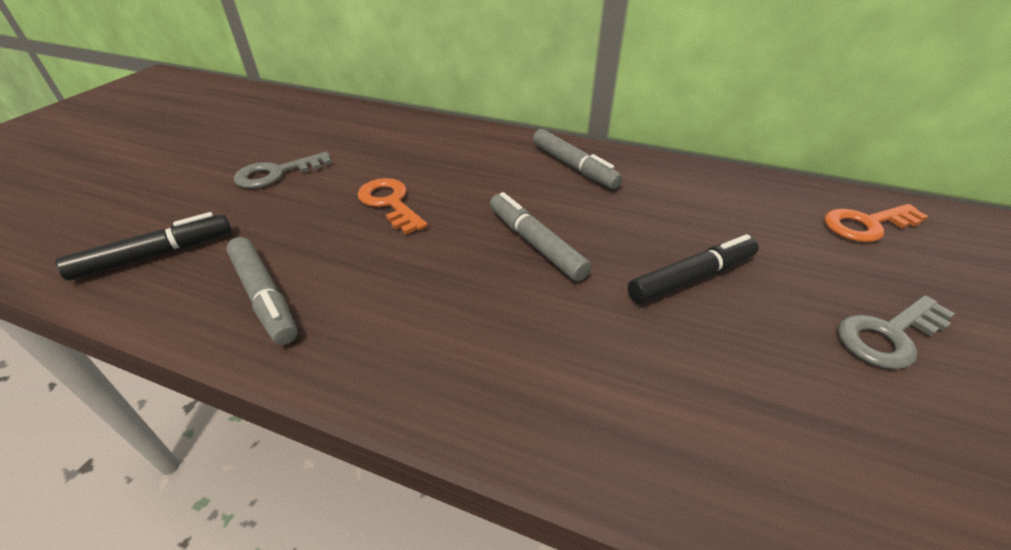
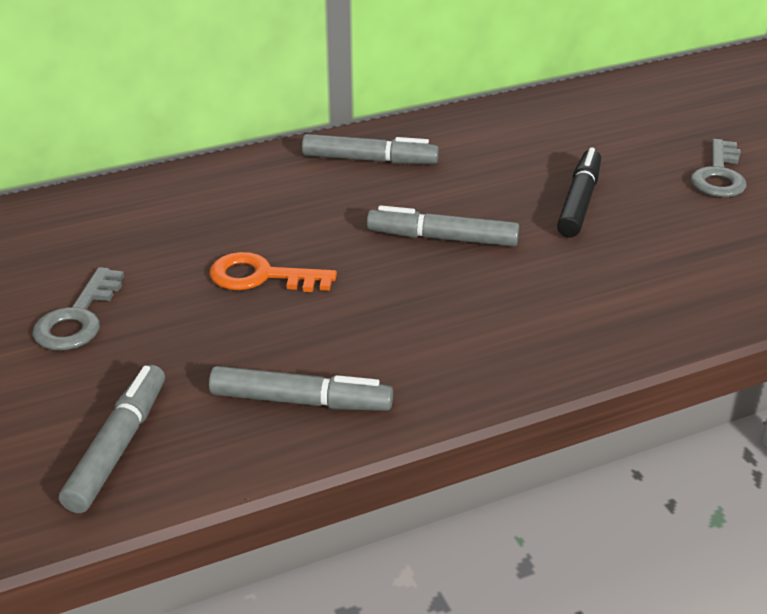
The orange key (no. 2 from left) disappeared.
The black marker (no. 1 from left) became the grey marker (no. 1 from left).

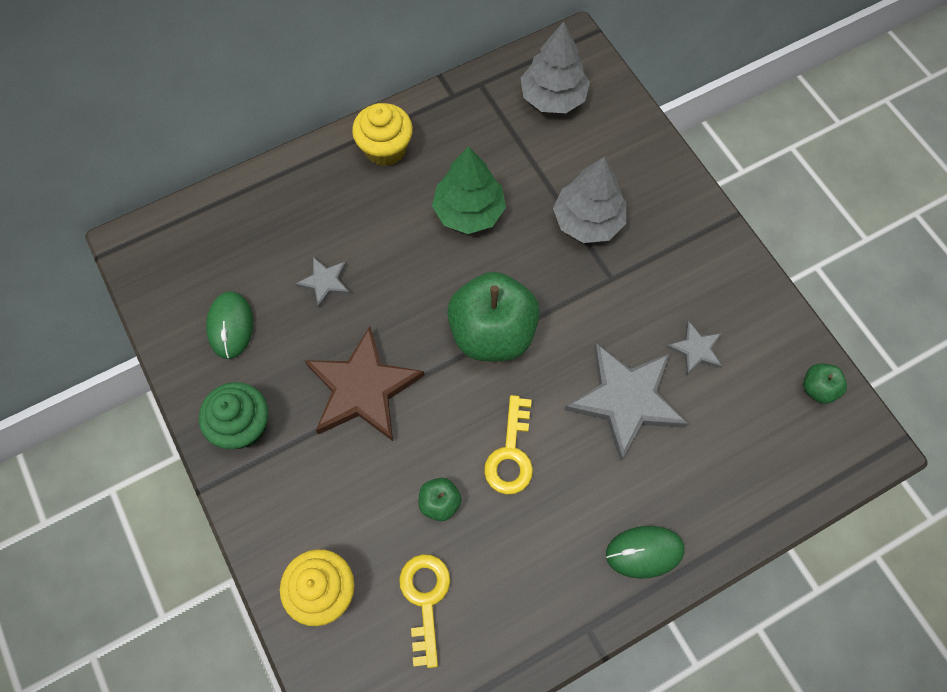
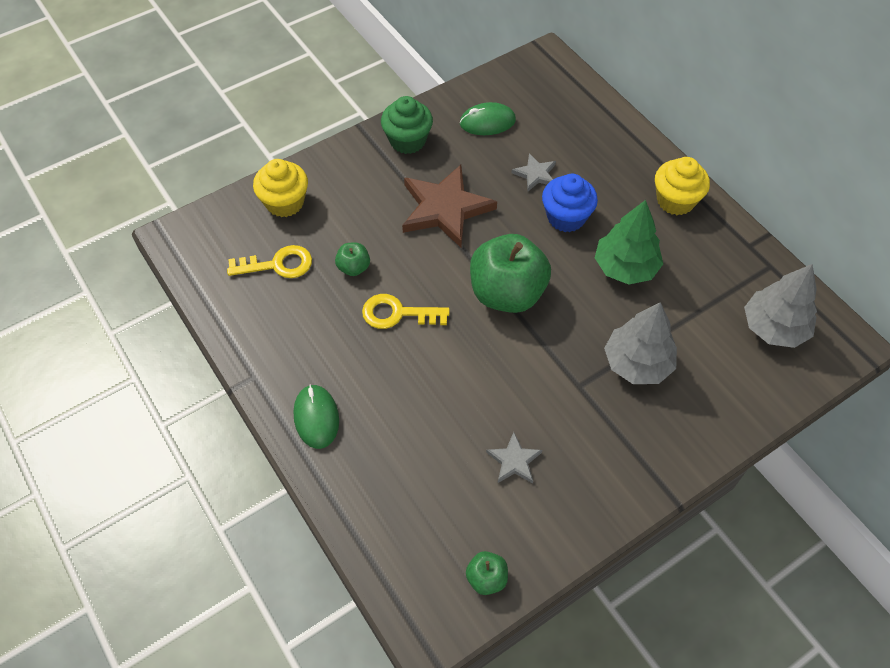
The grey star (no. 2 from left) disappeared.
The blue cupcake appeared.

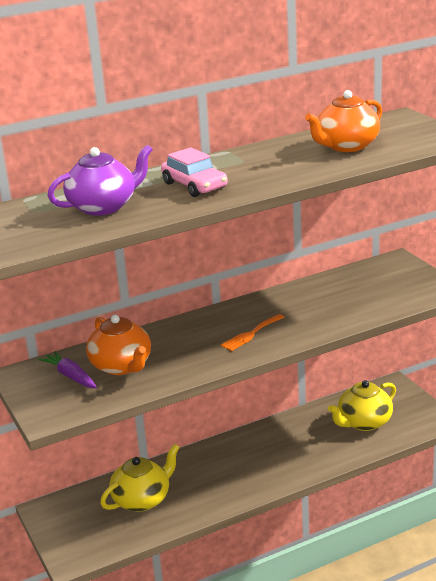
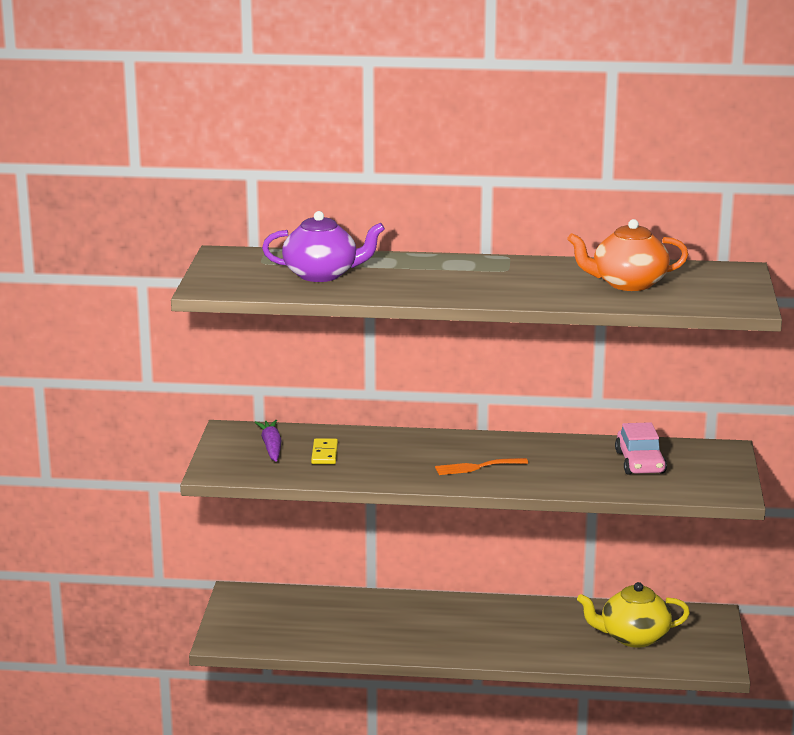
The yellow teapot (no. 1 from left) disappeared.
The pink car moved.
The orange teapot (no. 1 from left) was replaced by the yellow domino.

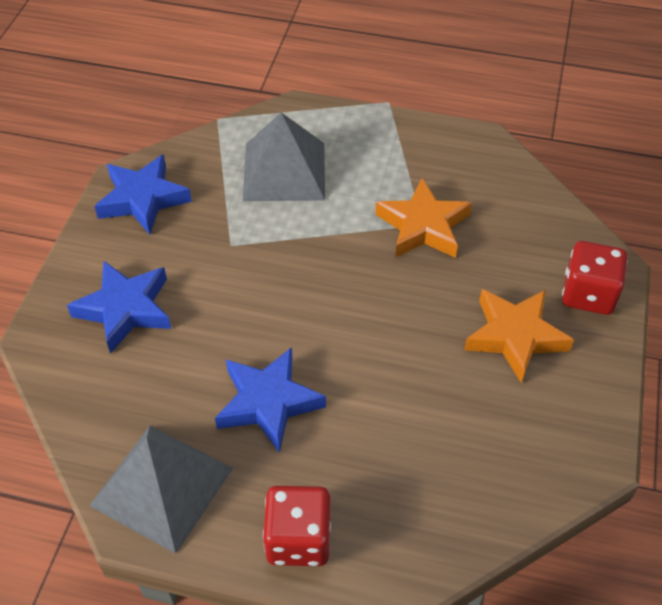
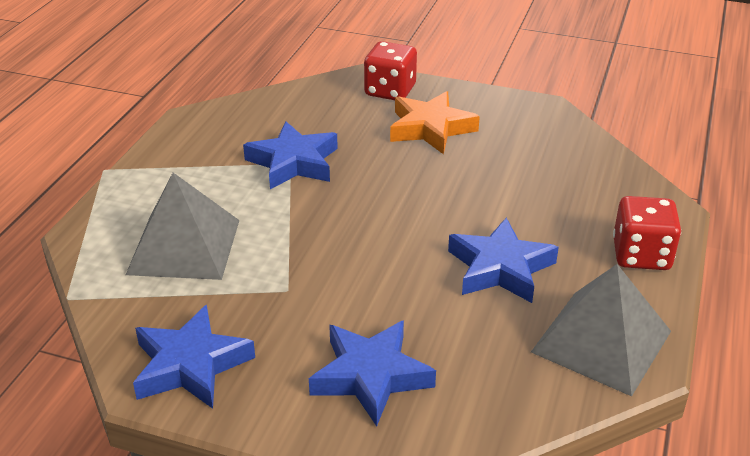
The orange star (no. 1 from left) became the blue star (no. 2 from left).

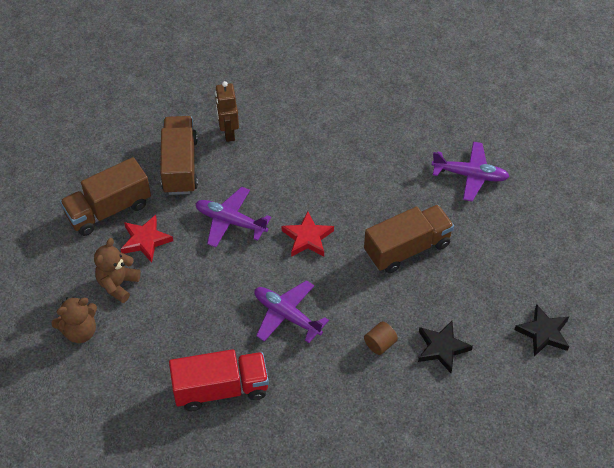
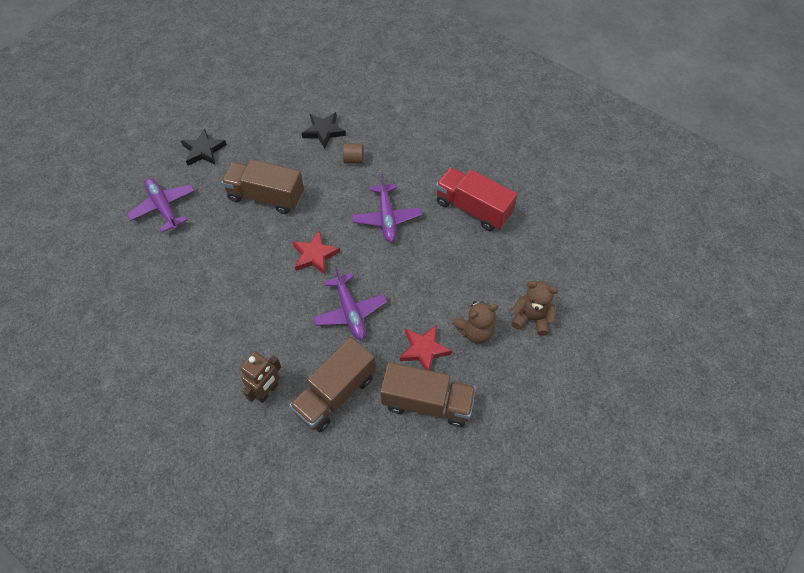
The black star (no. 2 from left in the first image) moved.

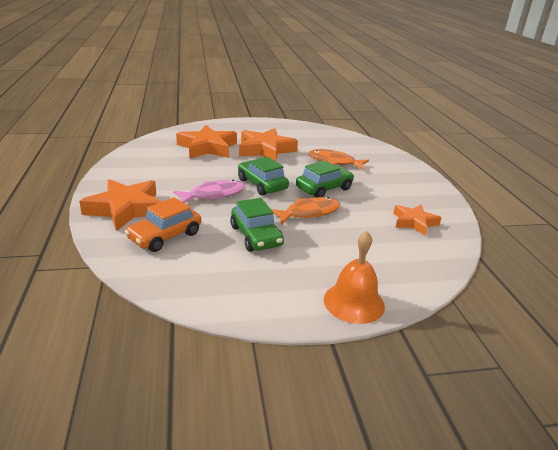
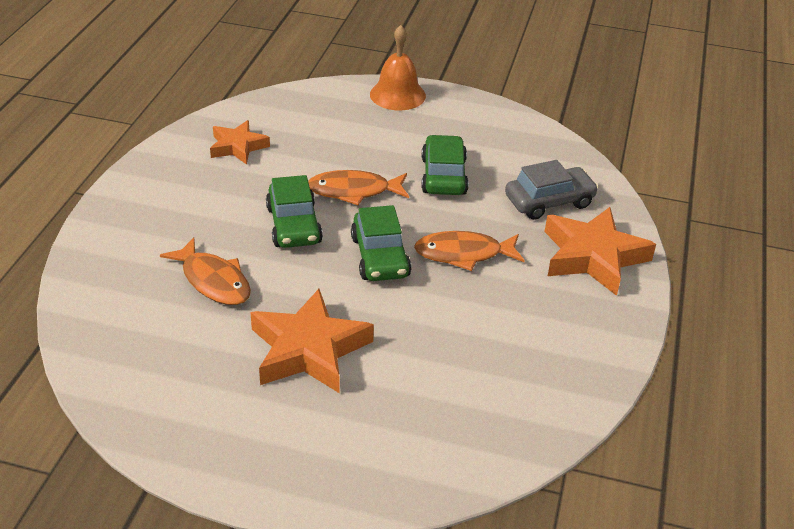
The orange star (no. 2 from left) disappeared.
The orange car became the grey car.
The pink fish became the orange fish (no. 3 from left).
The green car (no. 3 from left in the first image) turned 90 degrees counterclockwise.

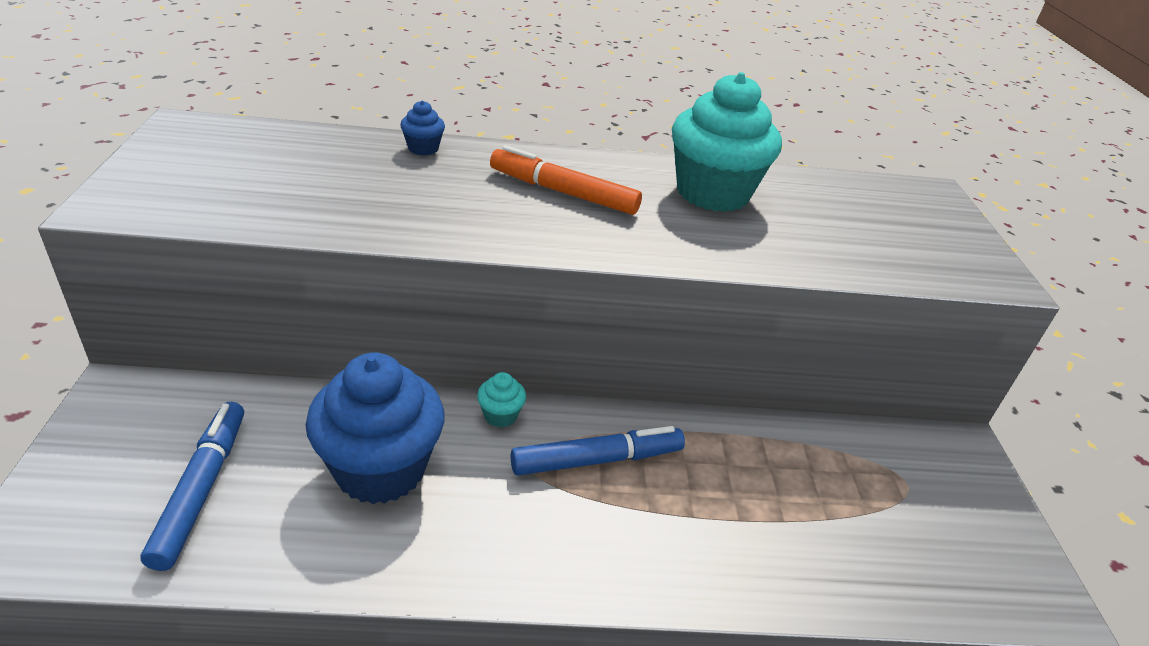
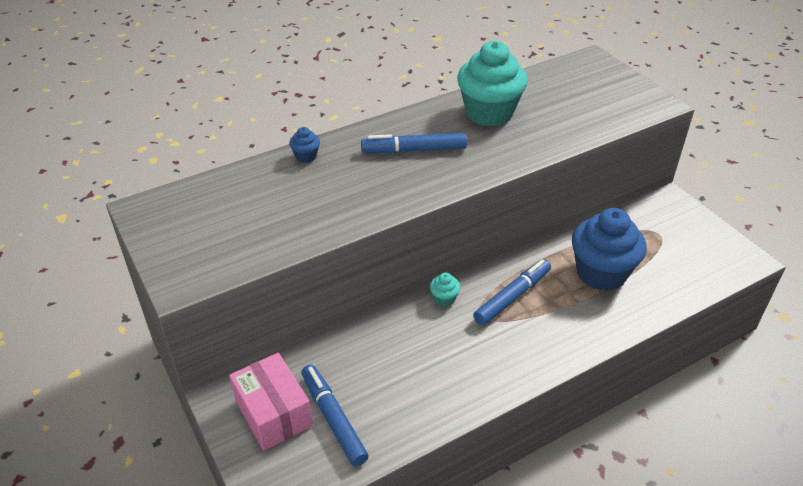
The pink box appeared.
The blue cupcake (no. 1 from left in the first image) moved.
The orange marker became the blue marker (no. 2 from left).

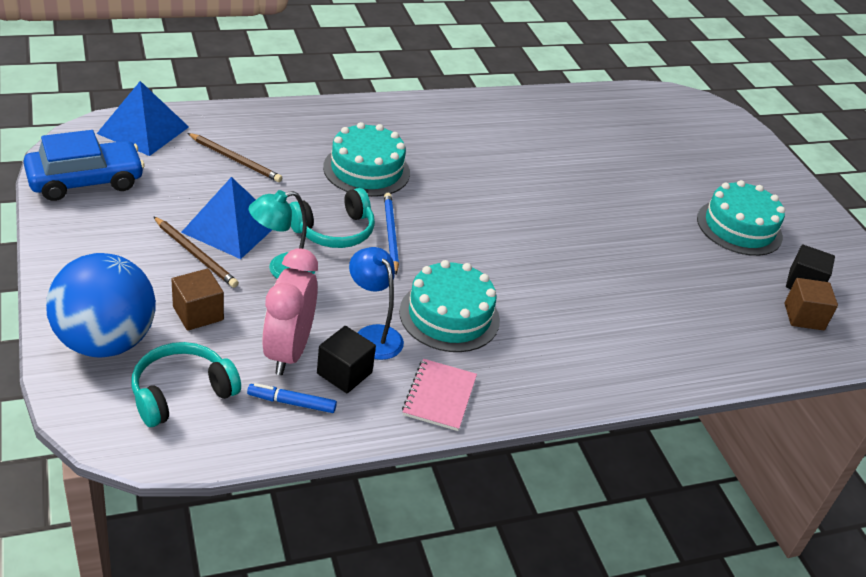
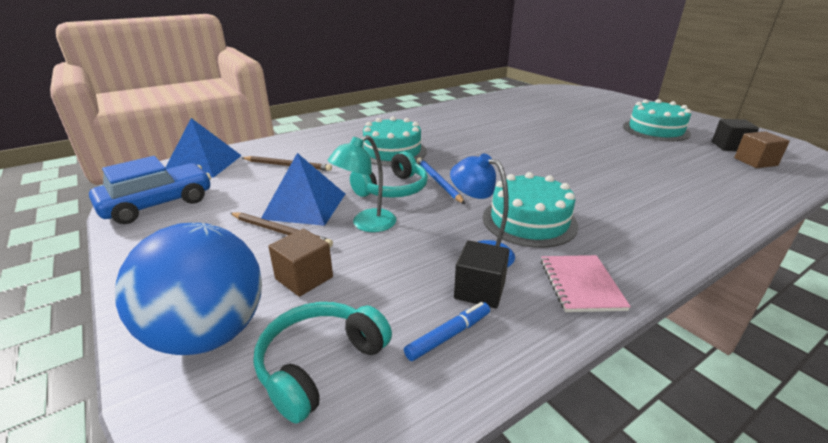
The pink clock disappeared.
The blue marker turned 150 degrees clockwise.

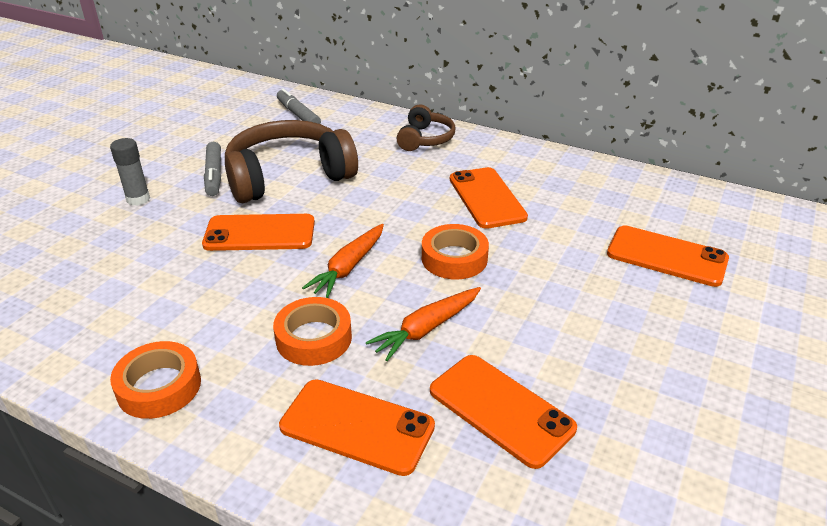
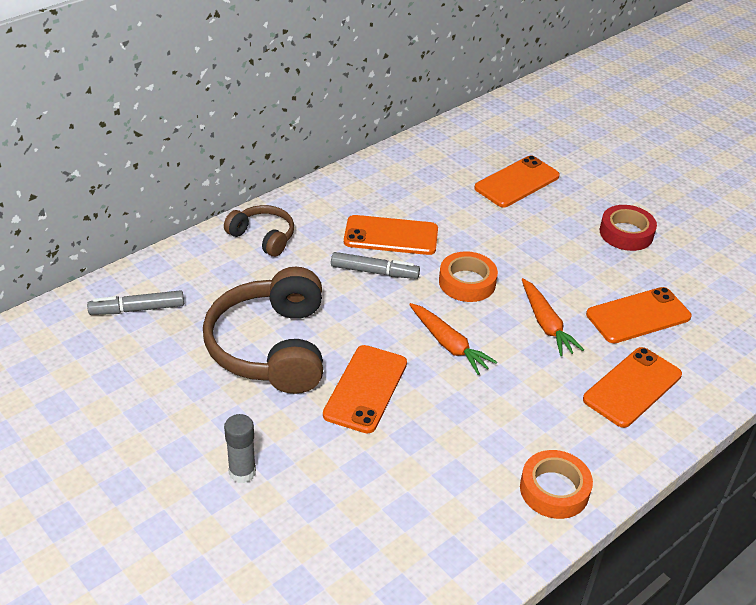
The orange tape (no. 2 from left) disappeared.
The red tape appeared.
The grey marker (no. 1 from left in the first image) moved.

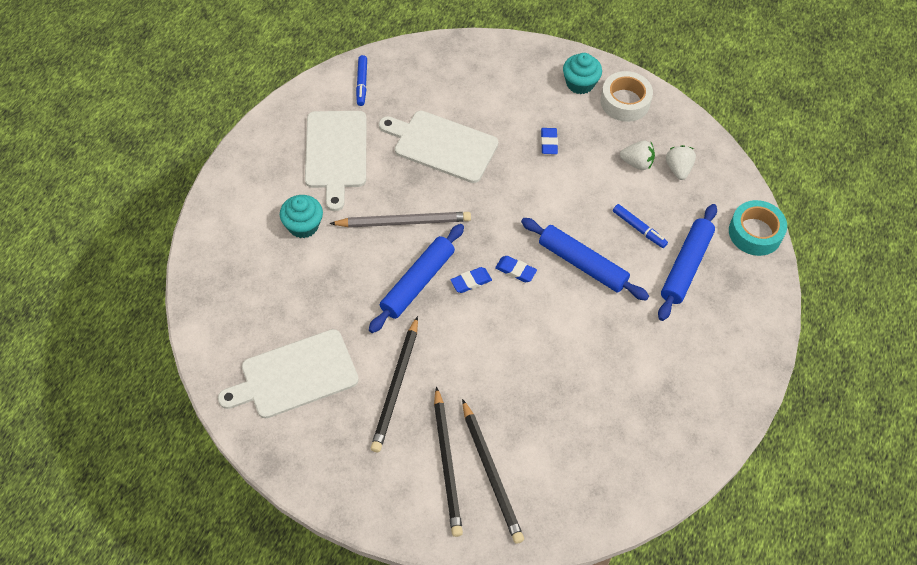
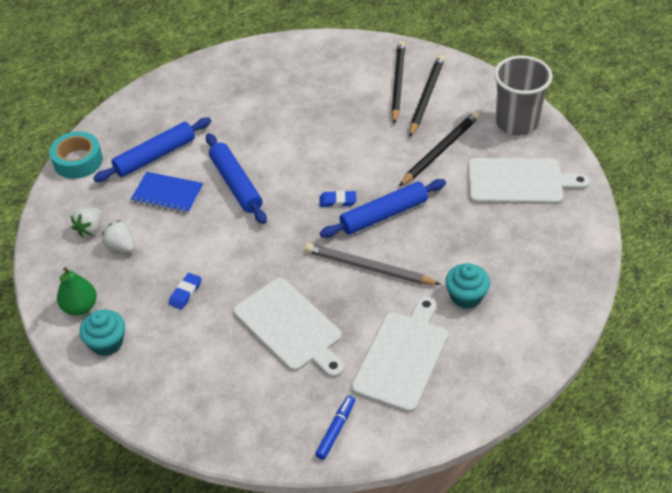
The blue eraser (no. 2 from left) disappeared.
The grey cup appeared.
The white tape was replaced by the green pear.
The blue marker (no. 2 from left) was replaced by the blue notebook.

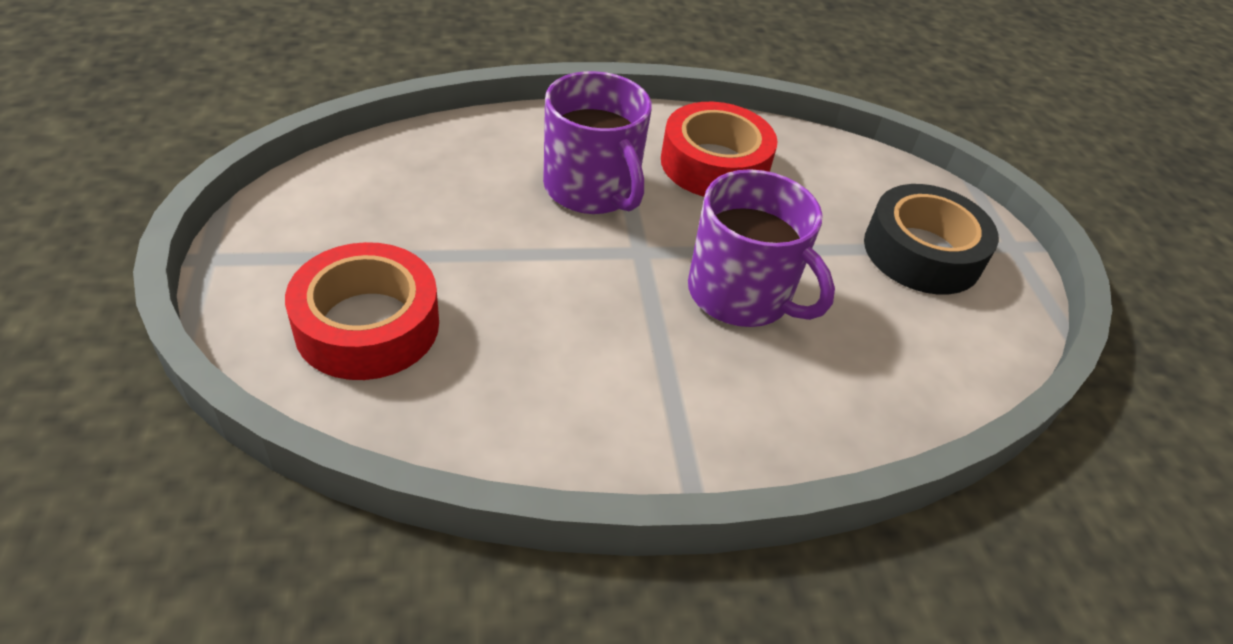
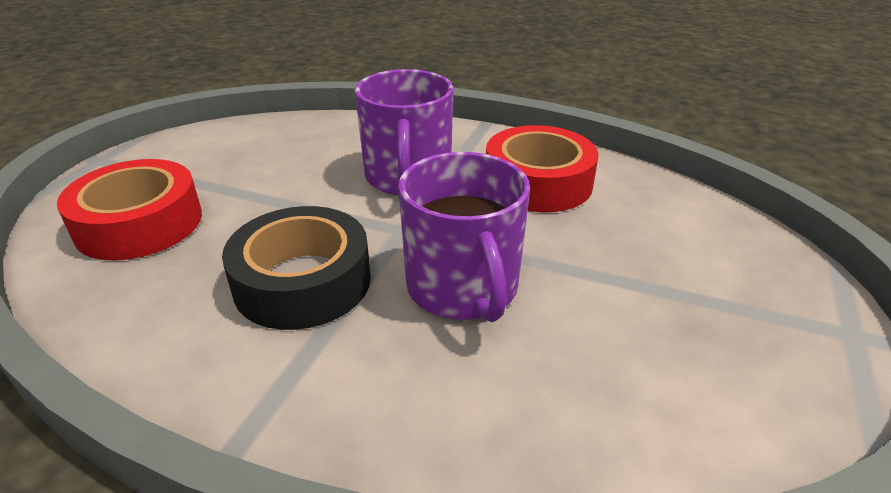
The black tape moved.

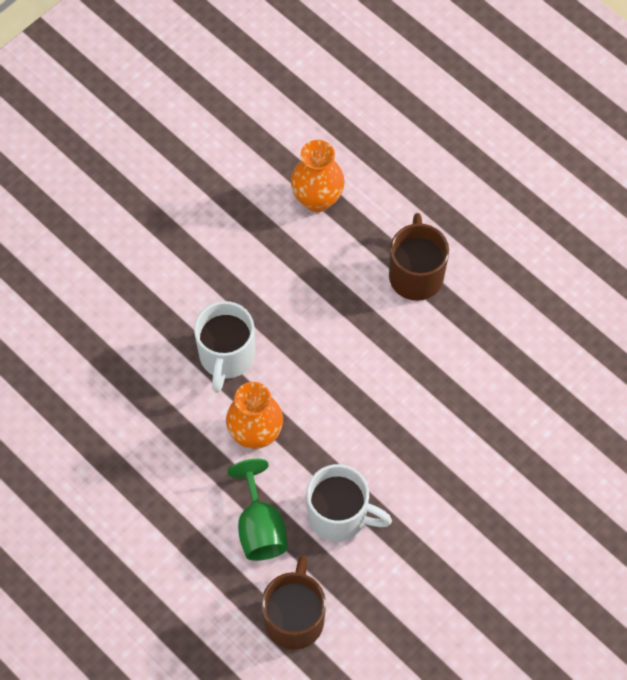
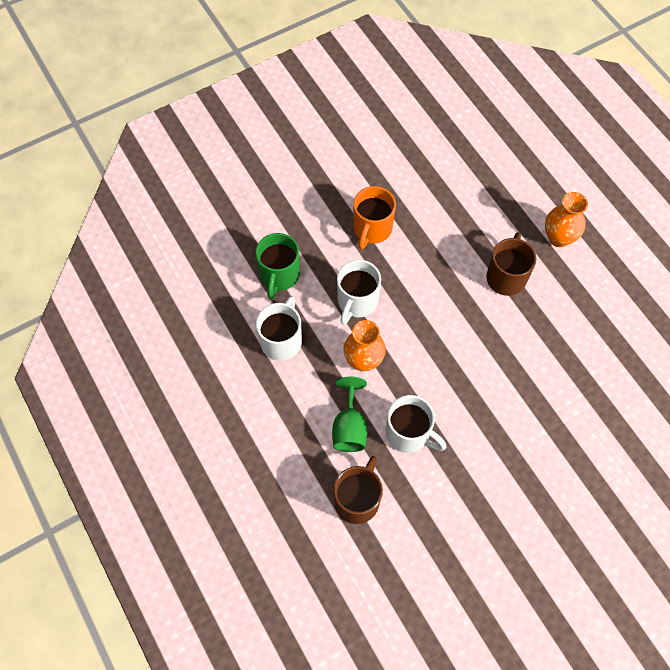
The green mug appeared.
The white mug (no. 1 from left) appeared.
The orange mug appeared.
The orange vase (no. 2 from left) moved.

